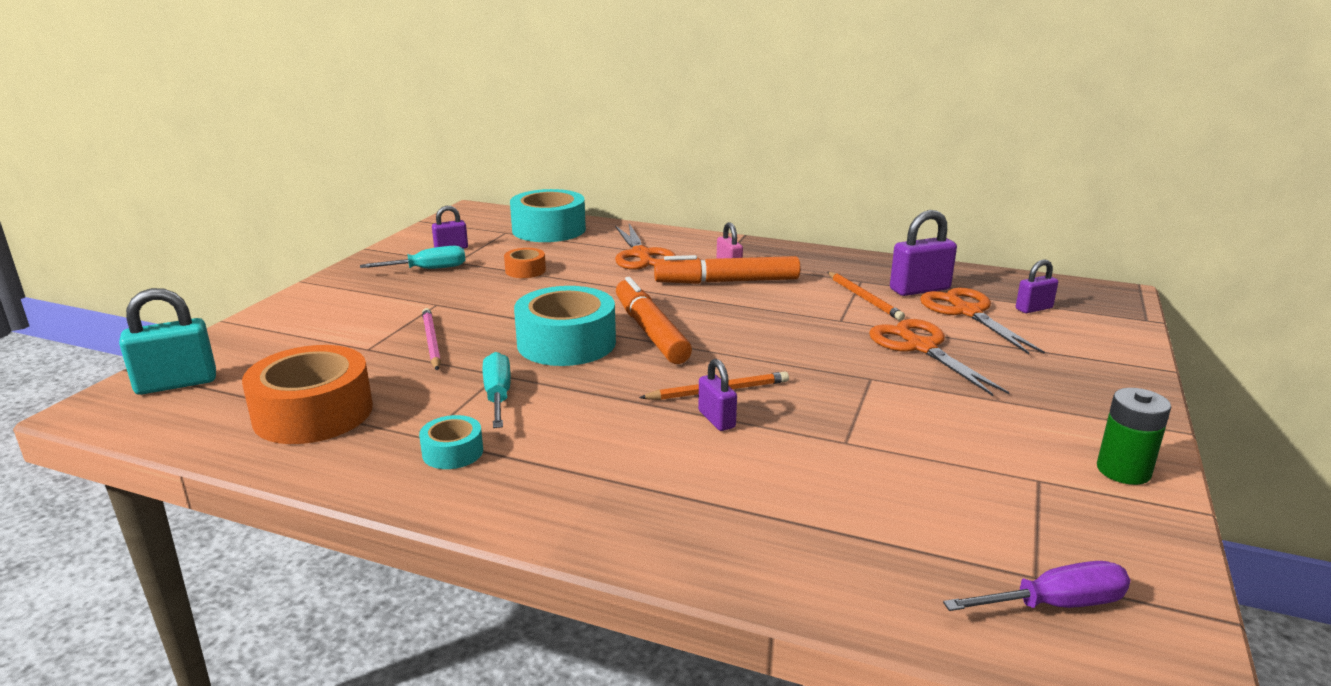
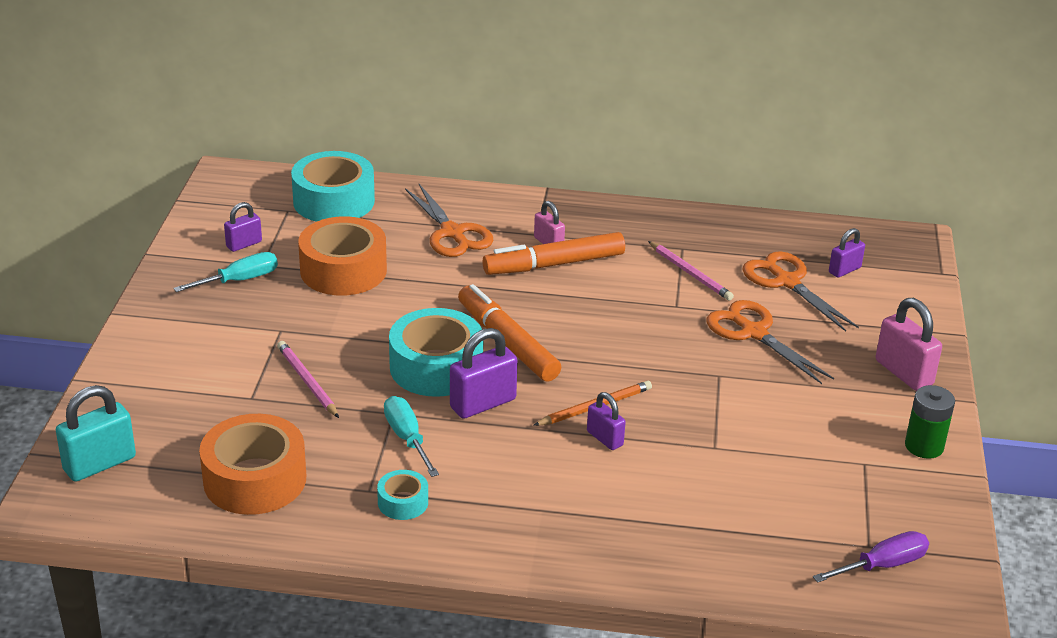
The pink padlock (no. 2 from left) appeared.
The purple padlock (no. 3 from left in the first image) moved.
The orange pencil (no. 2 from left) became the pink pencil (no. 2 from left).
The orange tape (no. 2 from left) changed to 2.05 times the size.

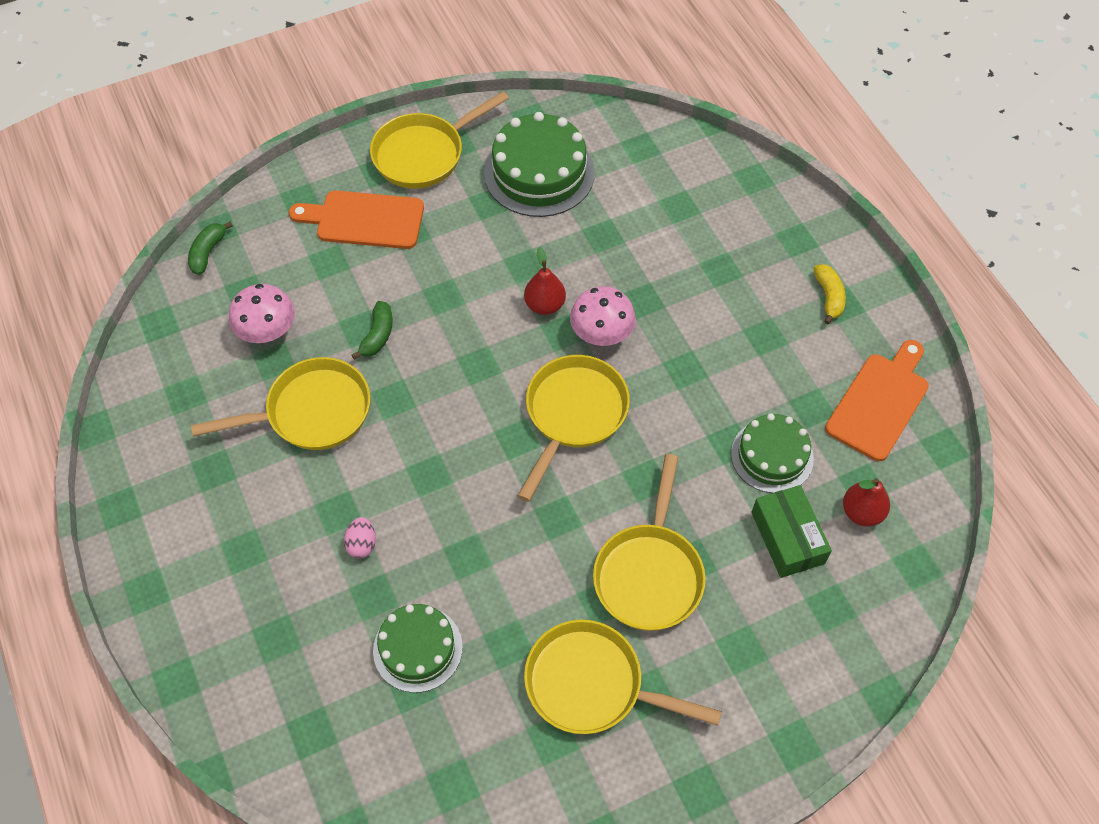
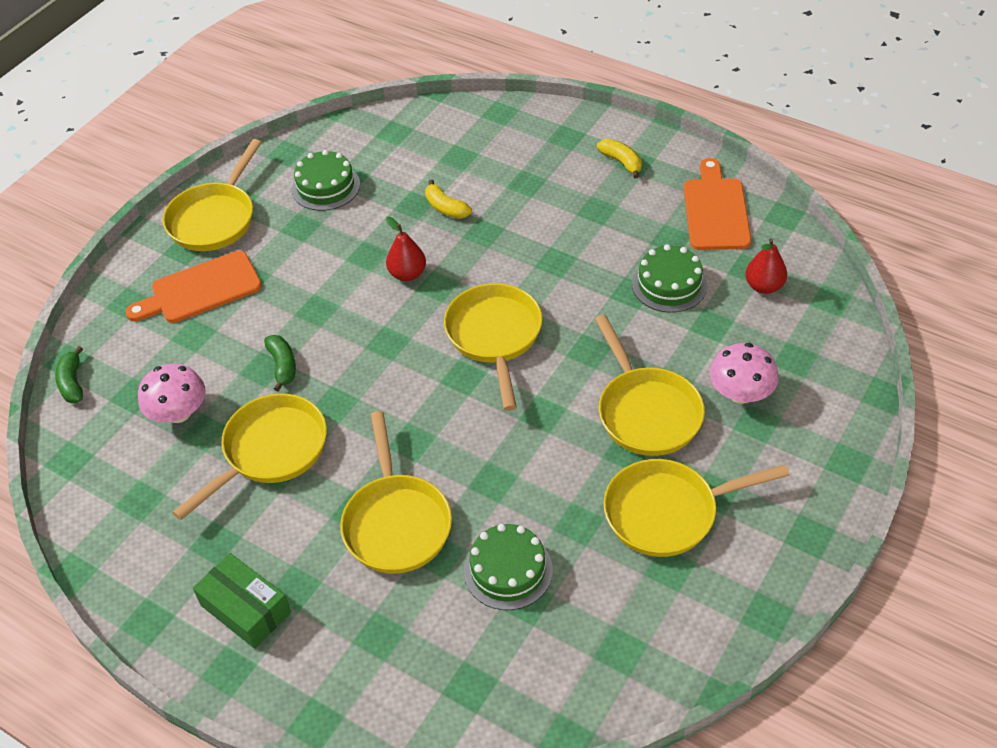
The yellow banana (no. 1 from left) appeared.
The pink mushroom (no. 2 from left) moved.
The green box moved.
The pink egg was replaced by the yellow pan (no. 3 from left).
The green cake (no. 2 from left in the first image) changed to 0.65 times the size.

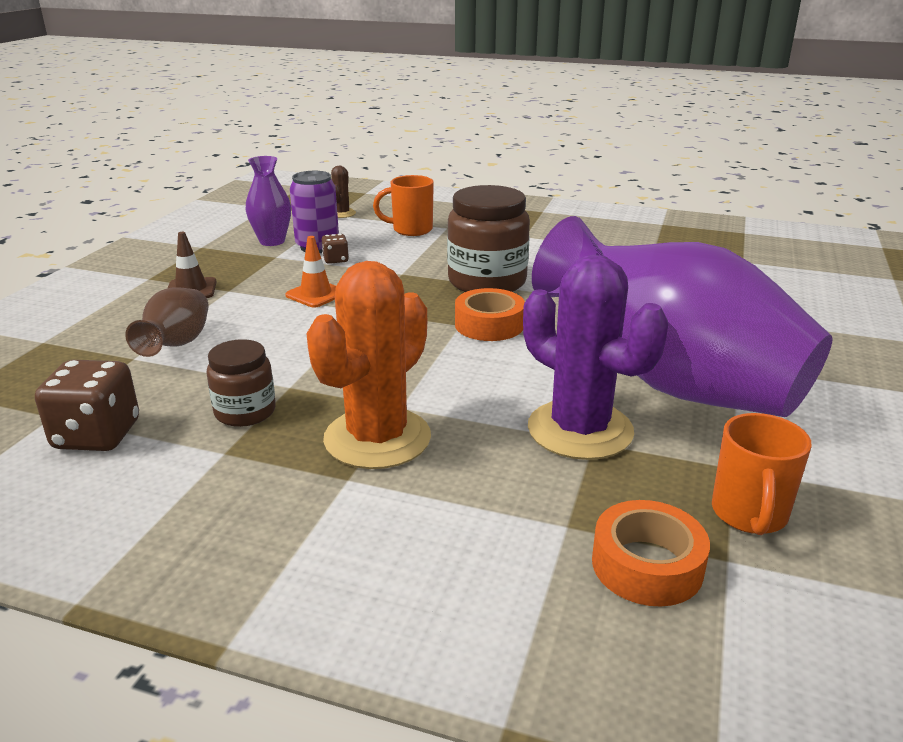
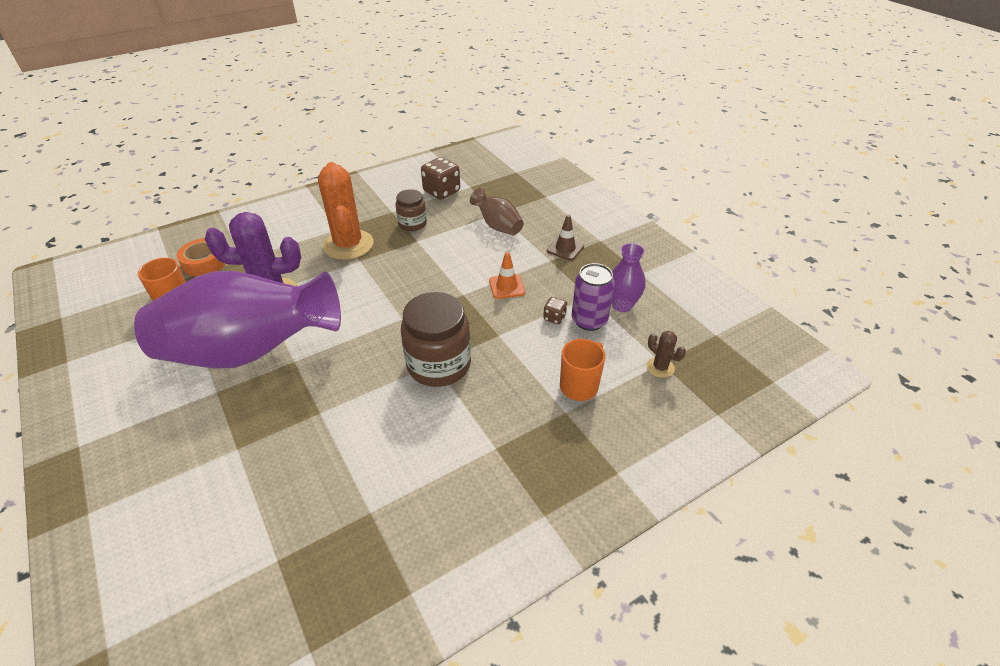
The orange tape (no. 1 from left) disappeared.

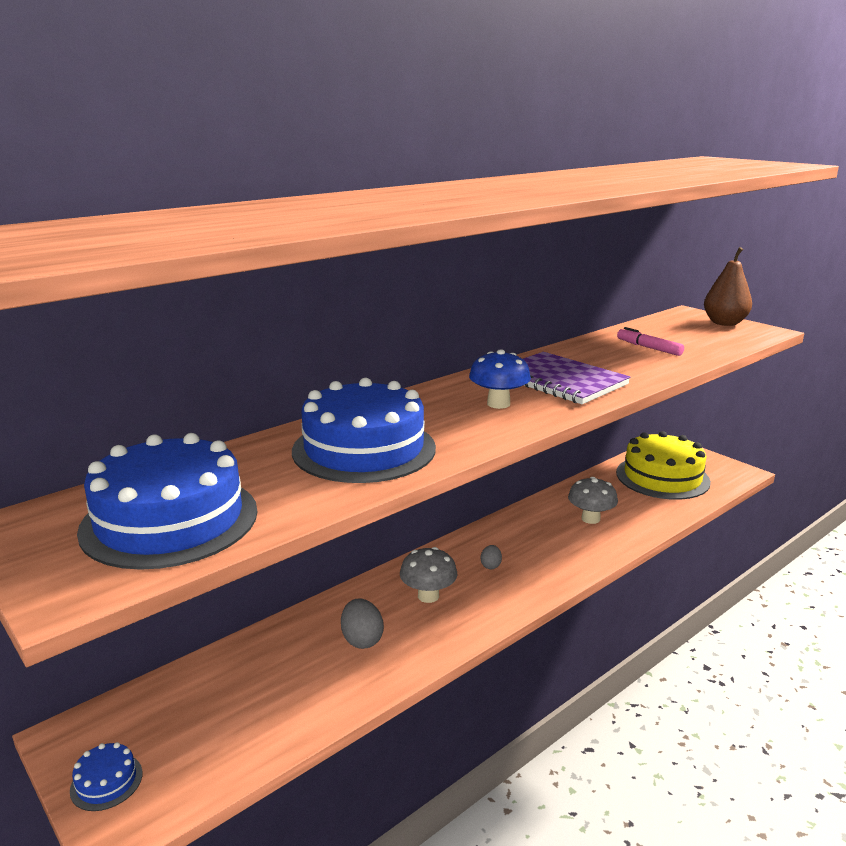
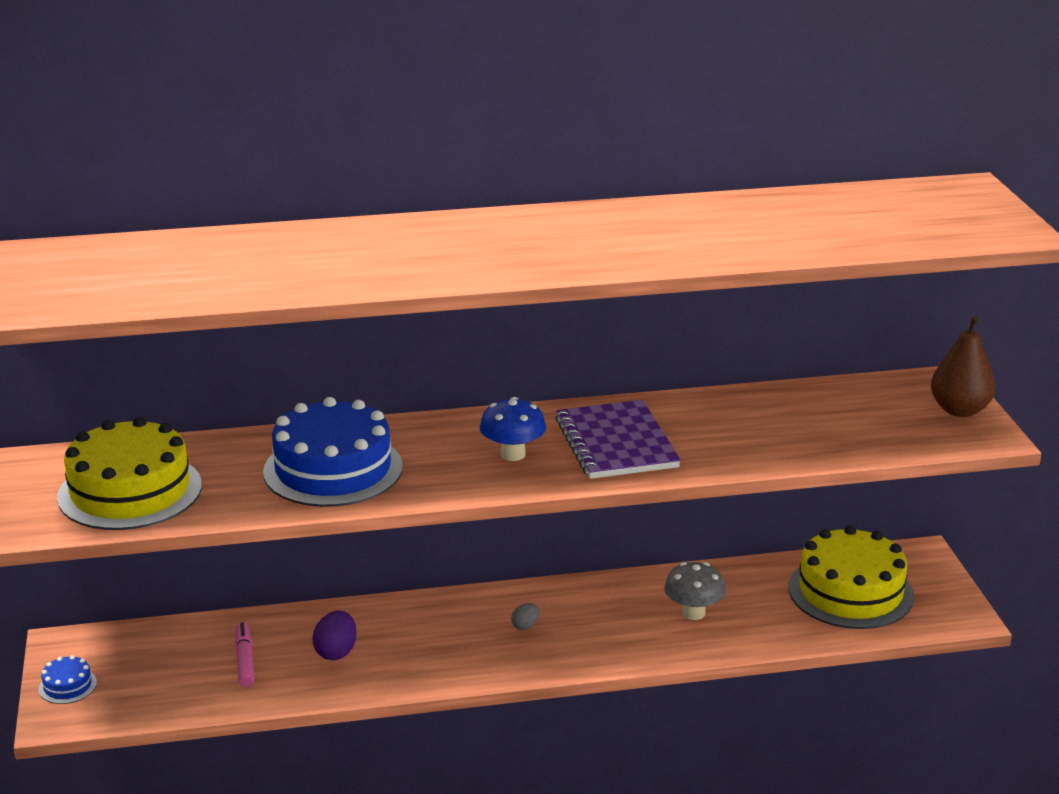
The grey mushroom (no. 1 from left) disappeared.
The pink marker moved.
The blue cake (no. 2 from left) became the yellow cake (no. 1 from left).
The grey egg (no. 1 from left) became the purple egg.

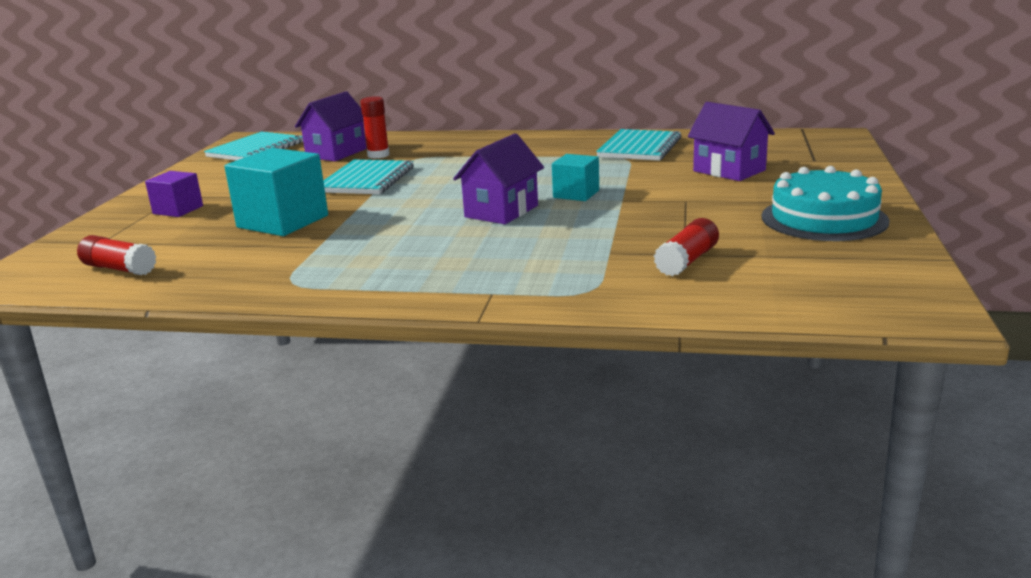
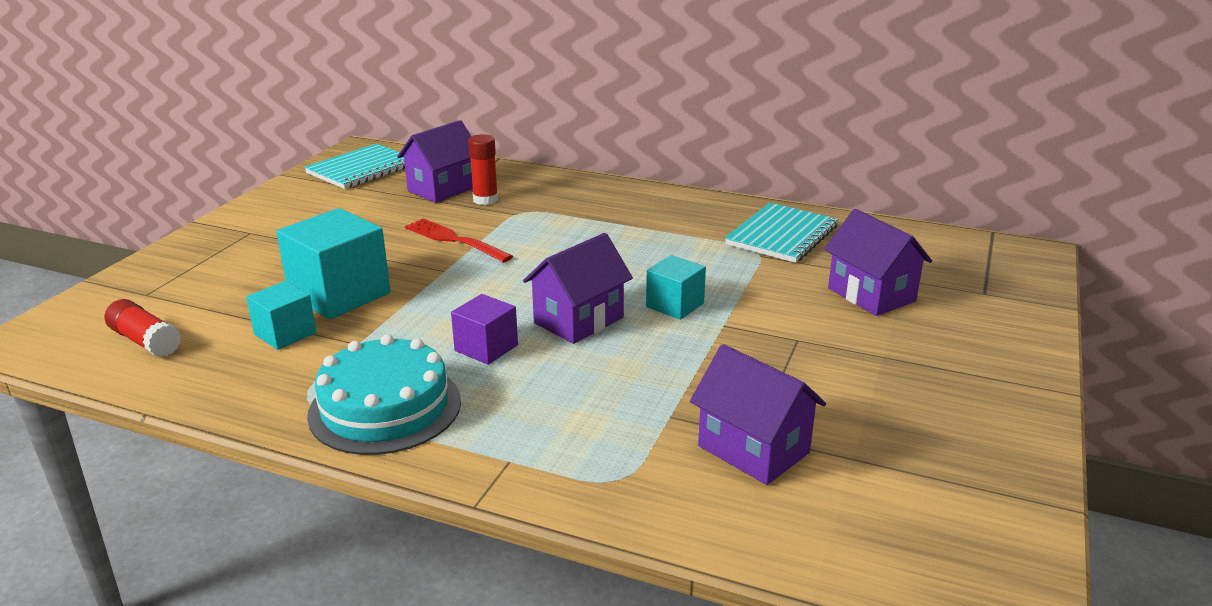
The turquoise cube (no. 1 from left) appeared.
The purple cube moved.
The turquoise cake moved.
The turquoise notebook (no. 2 from left) was replaced by the red fork.
The red glue stick (no. 3 from left) was replaced by the purple house (no. 3 from left).

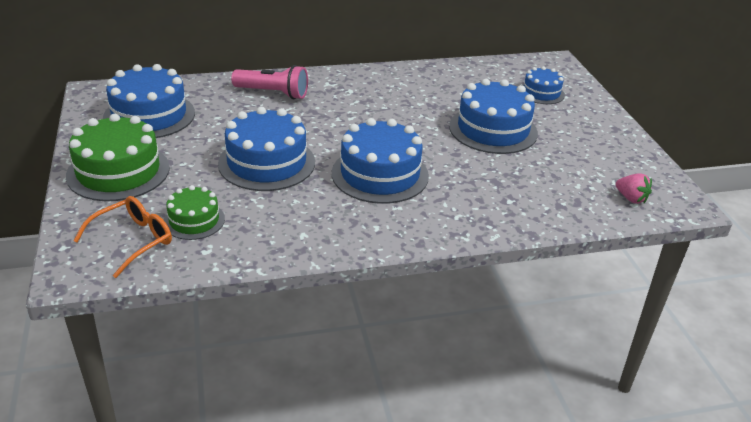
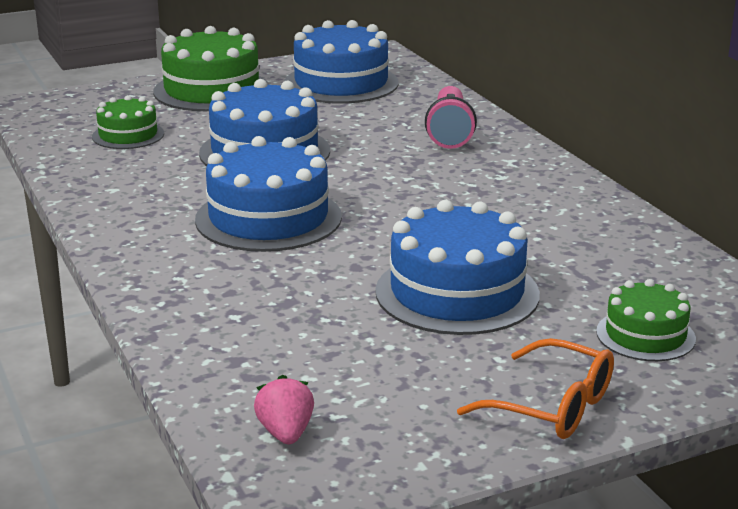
The orange glasses moved.
The blue cake (no. 5 from left) became the green cake (no. 3 from left).
The pink strawberry turned 135 degrees clockwise.

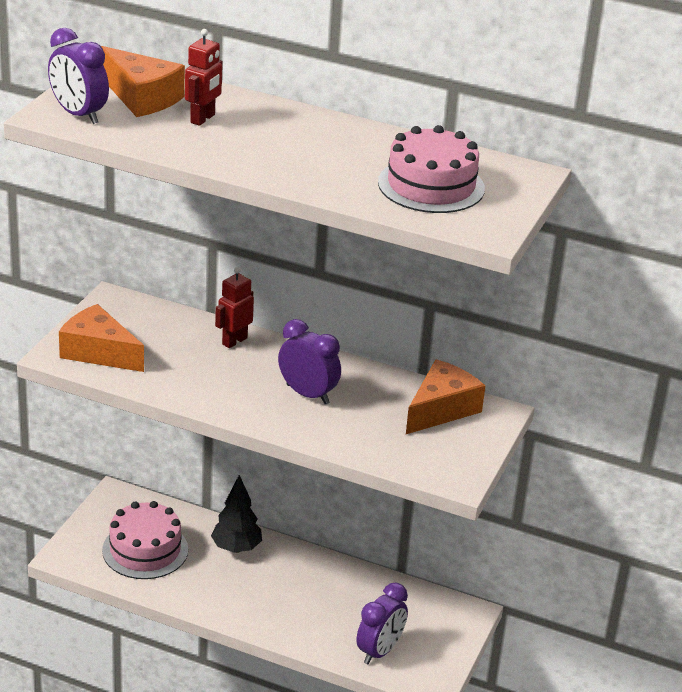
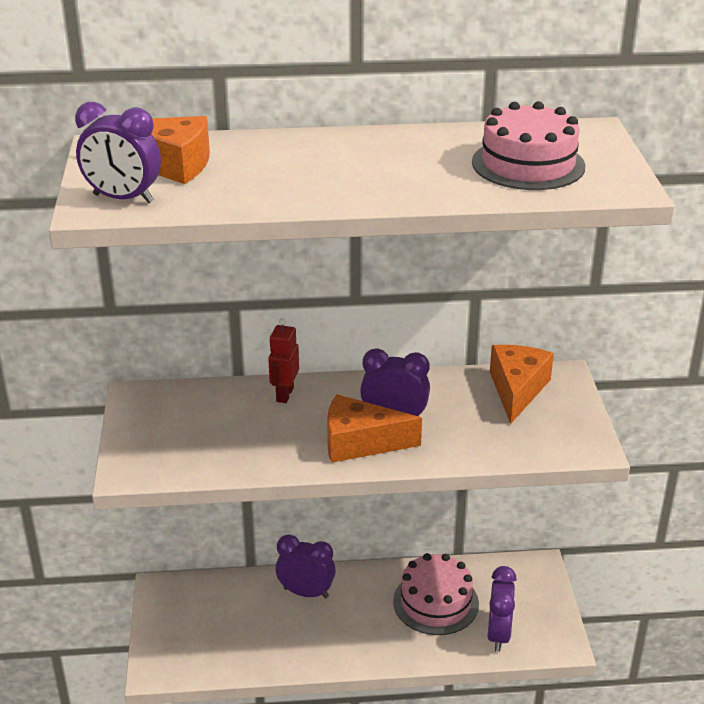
The red robot (no. 1 from left) disappeared.
The orange cheese (no. 1 from left in the first image) moved.
The pink cake (no. 1 from left) moved.
The black tree was replaced by the purple clock (no. 2 from left).

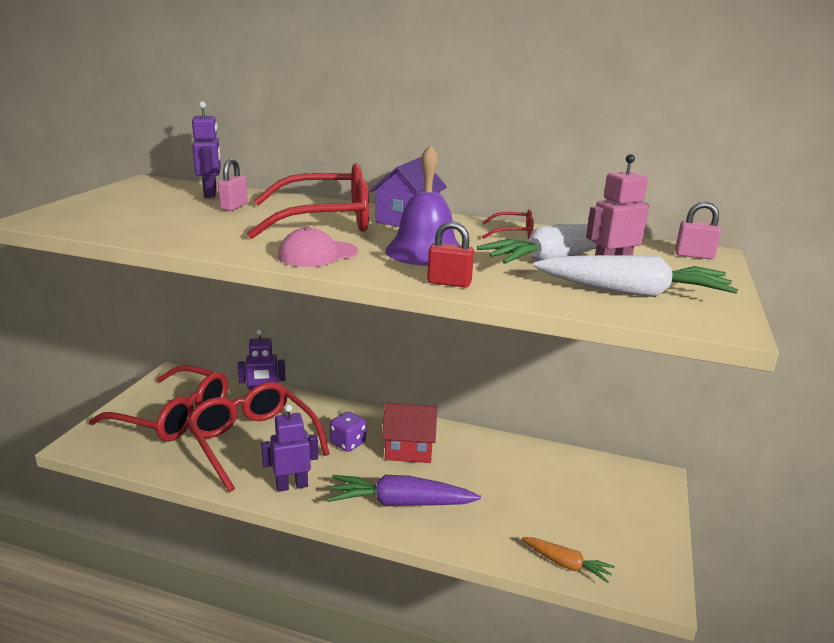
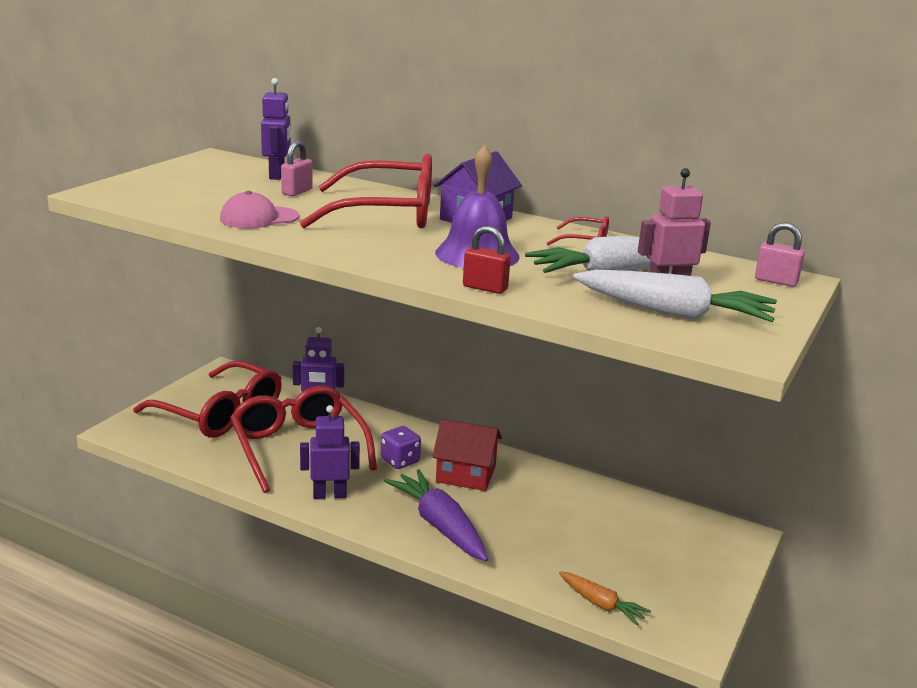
The pink cap moved.
The purple carrot turned 45 degrees clockwise.

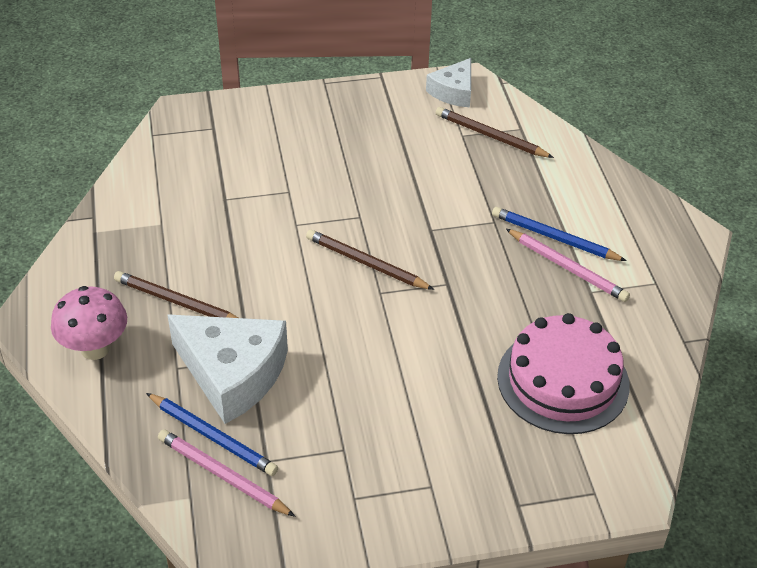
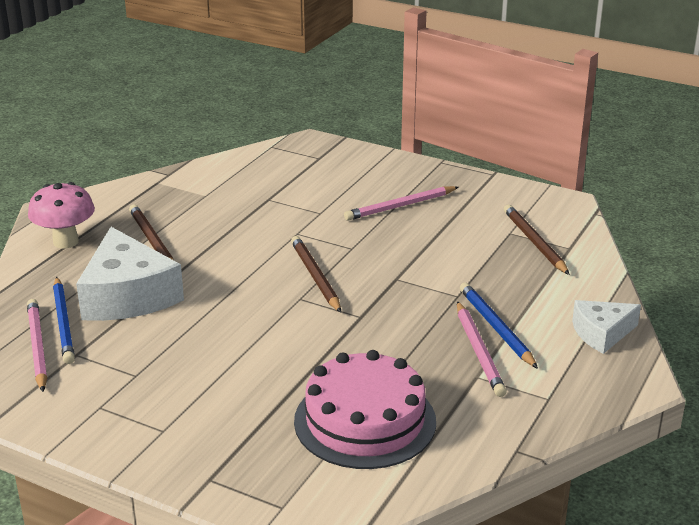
The pink pencil (no. 2 from left) appeared.
The white cheese (no. 2 from left) moved.

